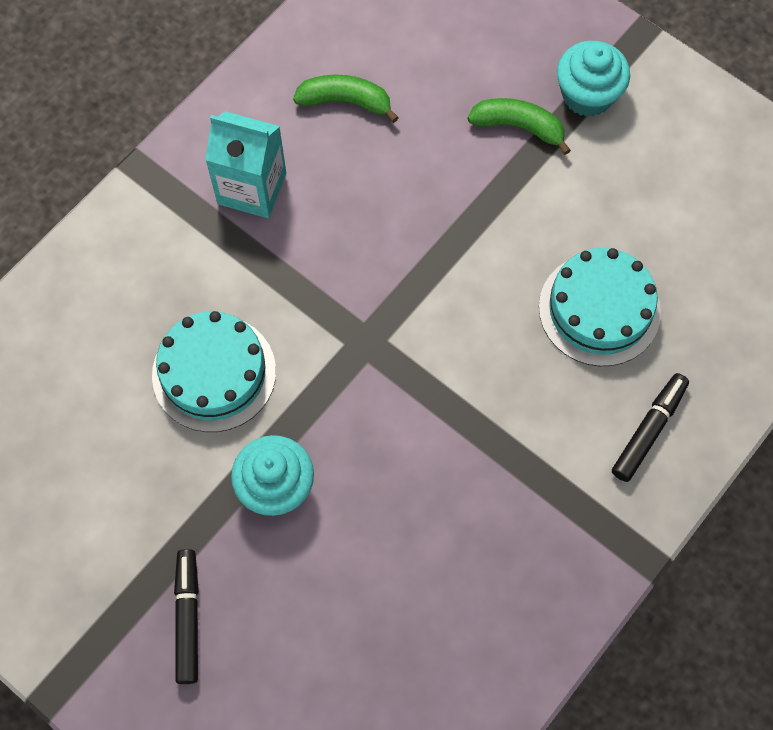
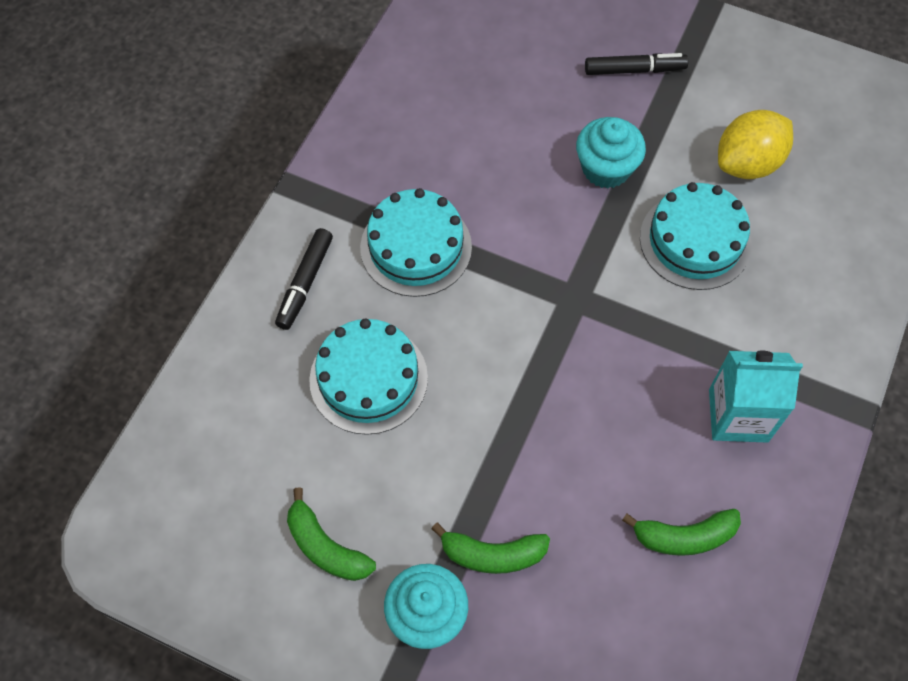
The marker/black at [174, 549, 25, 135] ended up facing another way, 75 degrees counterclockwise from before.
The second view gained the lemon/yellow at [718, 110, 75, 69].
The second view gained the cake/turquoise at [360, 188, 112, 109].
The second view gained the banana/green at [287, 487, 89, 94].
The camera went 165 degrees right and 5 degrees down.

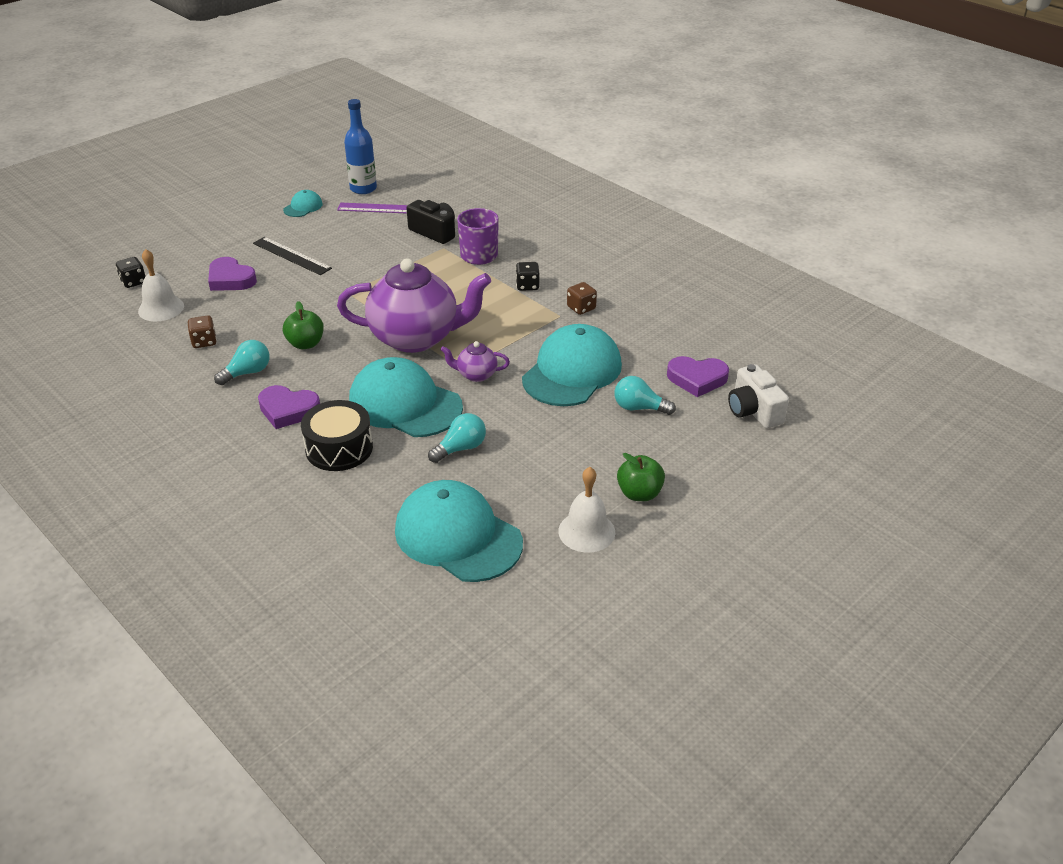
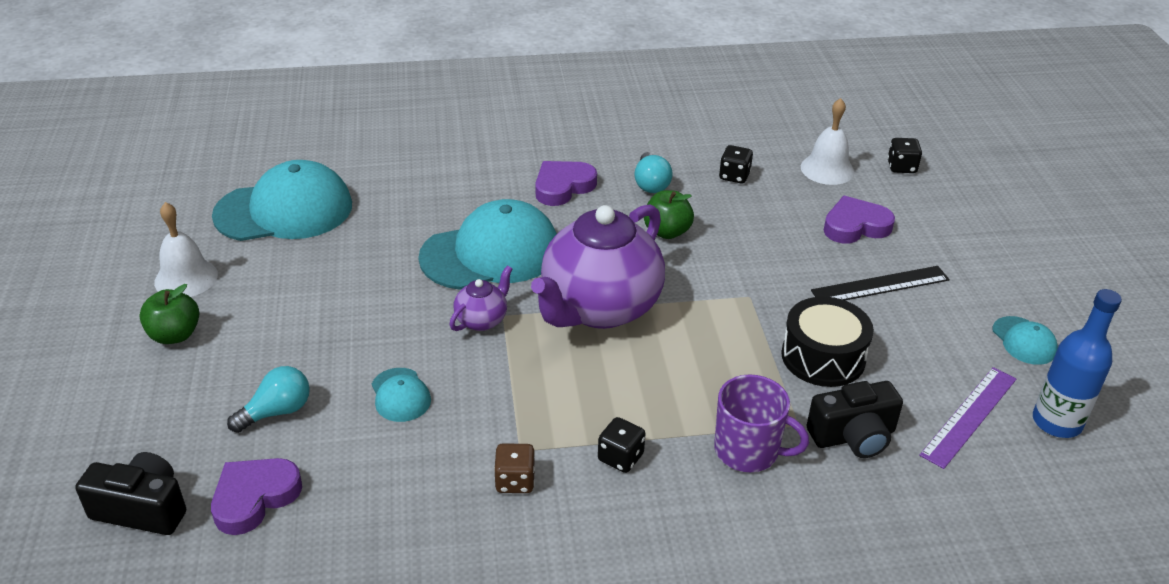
What was the dice/brown at [188, 315, 29, 33] turned into the dice/black at [719, 145, 34, 39].
The size of the cap/turquoise at [522, 324, 100, 82] changed by a factor of 0.45.
What was the camera/white at [728, 364, 61, 64] turned into the camera/black at [75, 452, 111, 83].
The drum/black ended up elsewhere, having gone from [301, 400, 72, 71] to [782, 297, 92, 90].
The second view lost the light bulb/turquoise at [428, 413, 58, 50].
The camera went 125 degrees right and 0 degrees up.

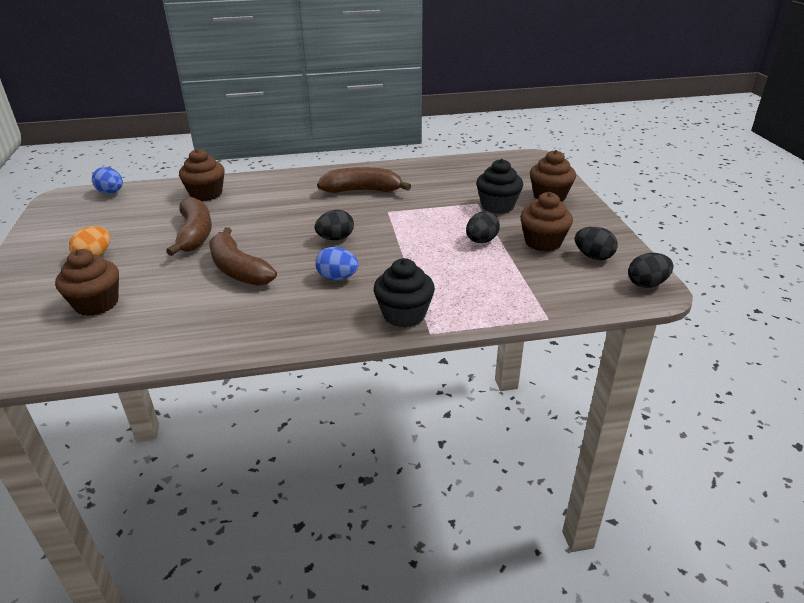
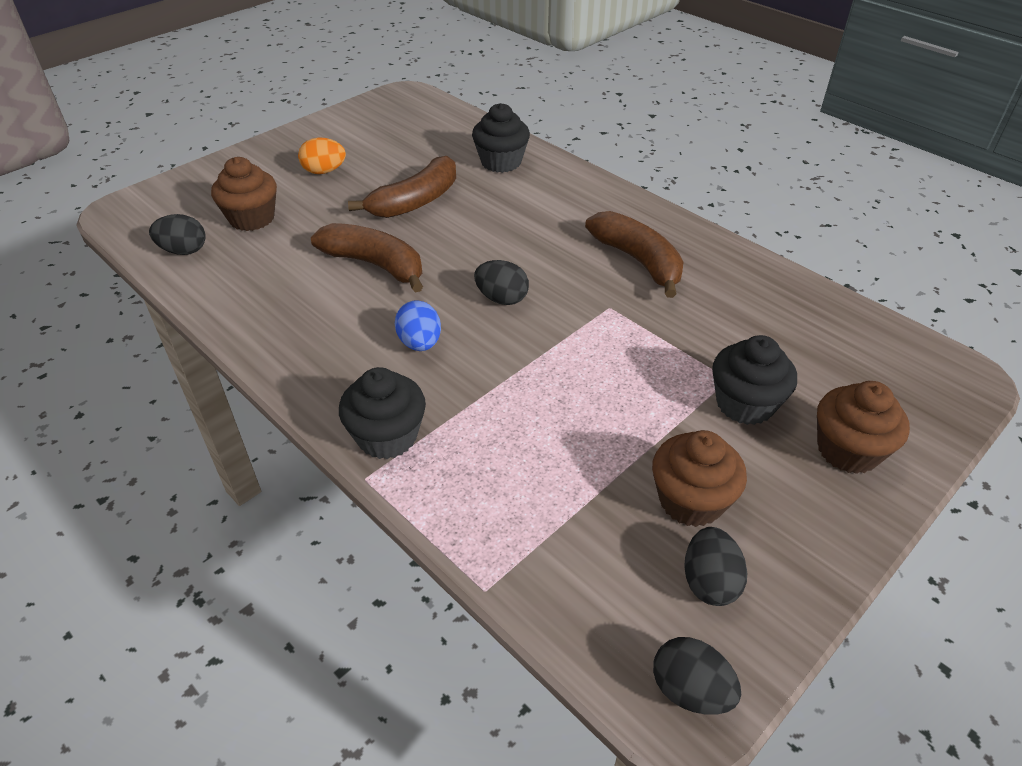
What was the cupcake/brown at [179, 149, 46, 52] turned into the cupcake/black at [472, 103, 58, 70].
The second view lost the egg/blue at [92, 167, 31, 27].
The egg/black ended up elsewhere, having gone from [466, 211, 34, 32] to [149, 214, 57, 41].
The banana/brown at [209, 227, 68, 59] ended up facing another way, 105 degrees clockwise from before.
The camera went 55 degrees right and 10 degrees up.

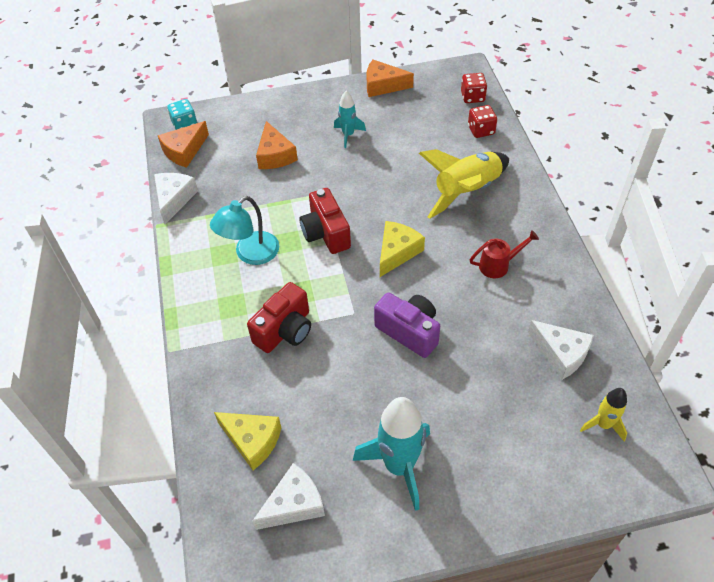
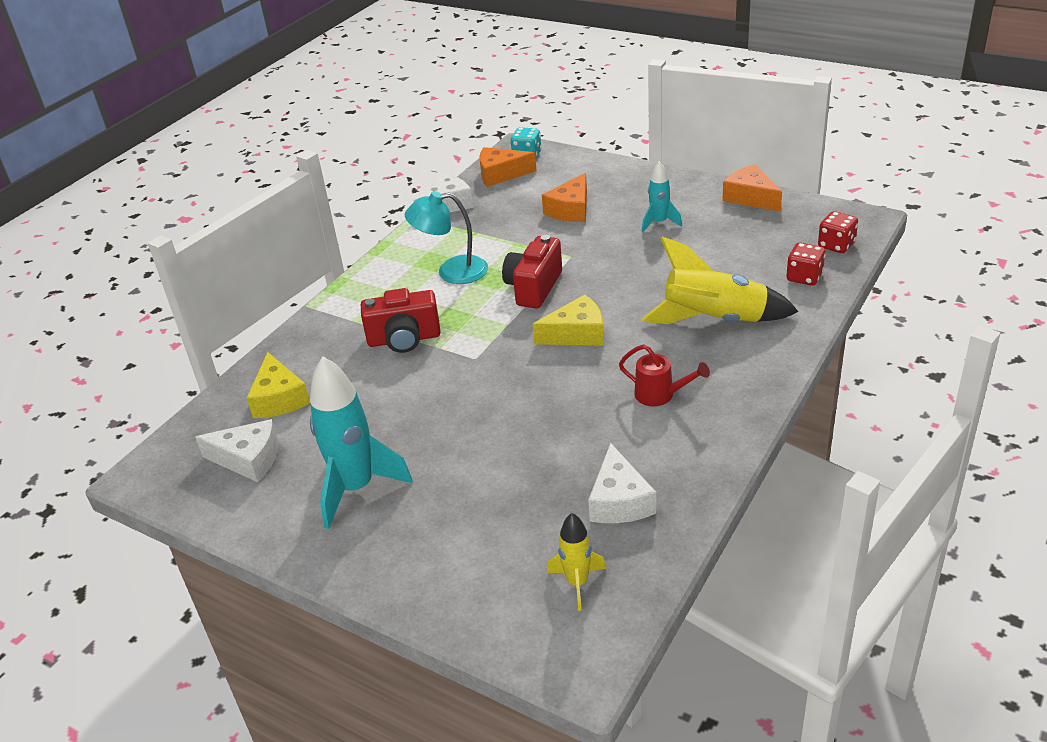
The second view lost the camera/purple at [374, 292, 66, 66].
The camera went 45 degrees right and 15 degrees down.

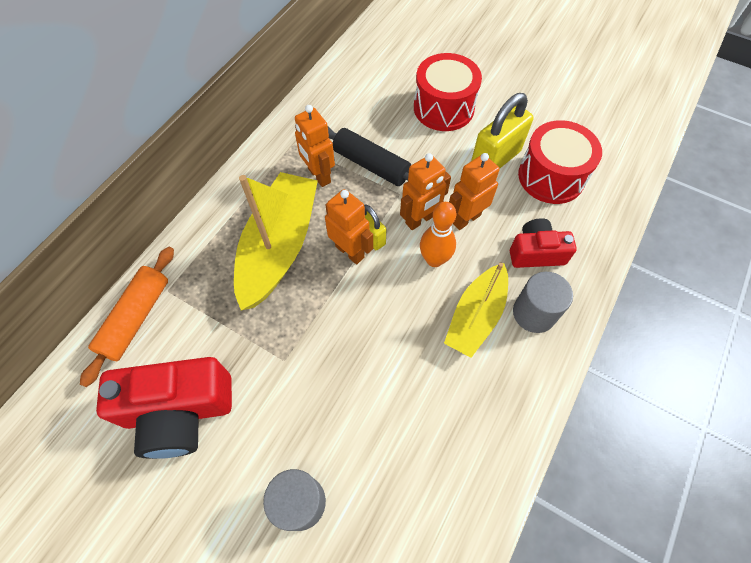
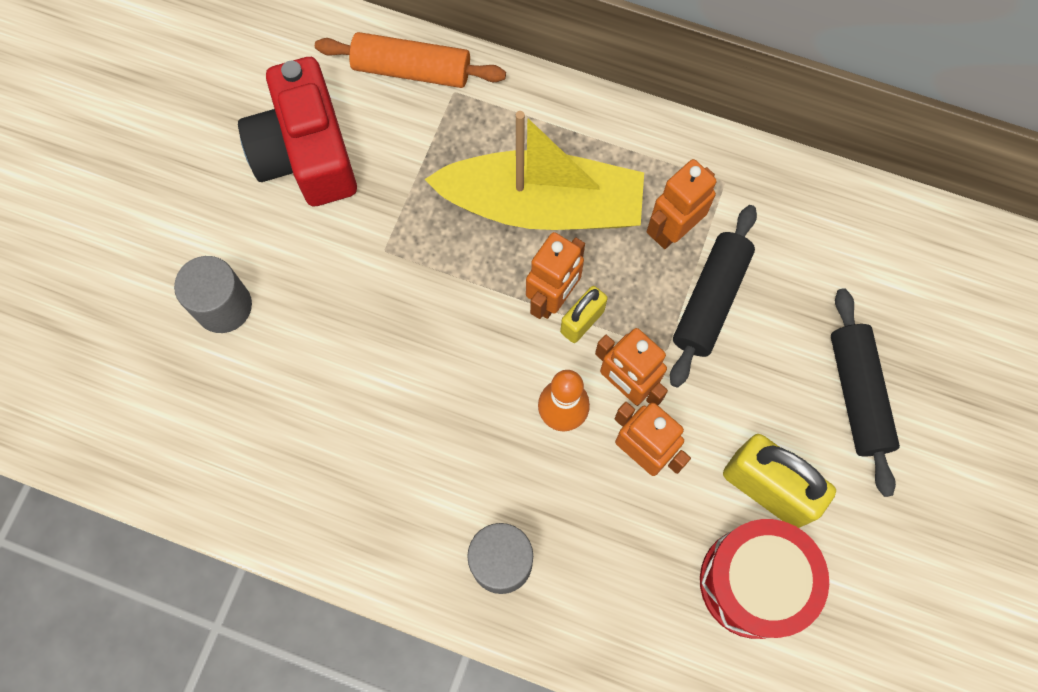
Where the drum/red stood at [414, 53, 68, 78], the rolling pin/black came to stand at [831, 288, 69, 209].
The second view lost the camera/red at [510, 218, 67, 50].
The second view lost the boat/yellow at [444, 263, 64, 95].
The camera went 80 degrees right and 10 degrees up.

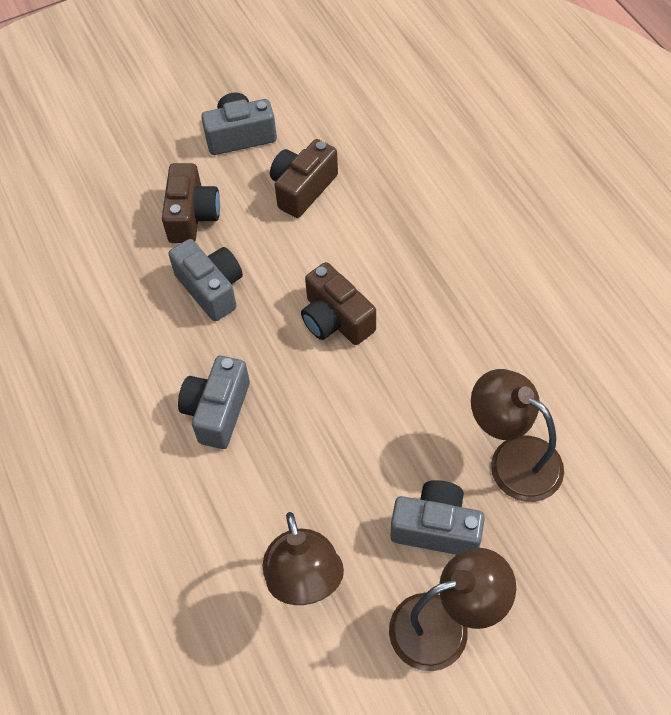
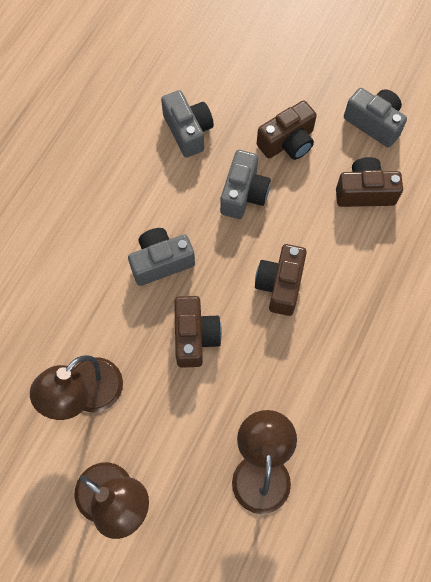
The camera/grey ended up elsewhere, having gone from [391, 480, 94, 75] to [161, 90, 53, 68].
The second view gained the camera/brown at [174, 296, 48, 72].
The camera went 50 degrees right and 10 degrees up.

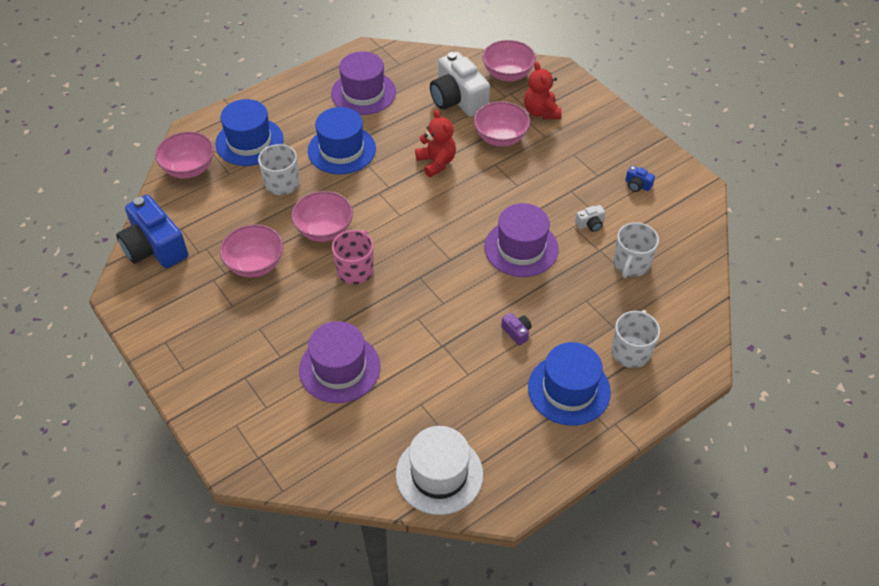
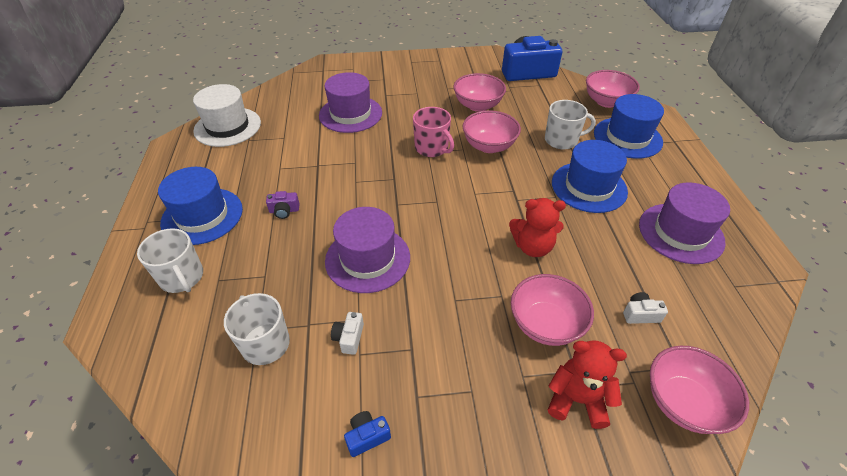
The size of the camera/white at [430, 52, 60, 64] changed by a factor of 0.41.
The camera went 120 degrees right and 5 degrees down.

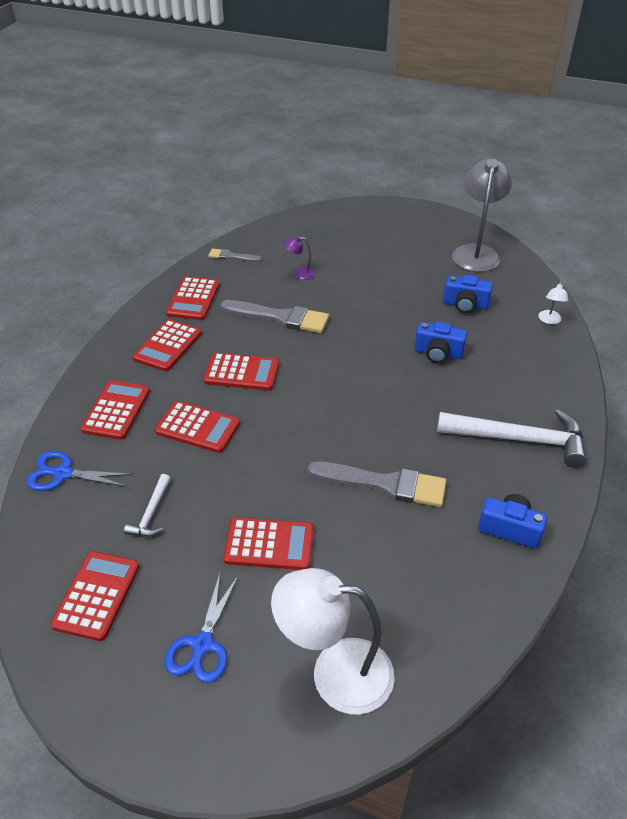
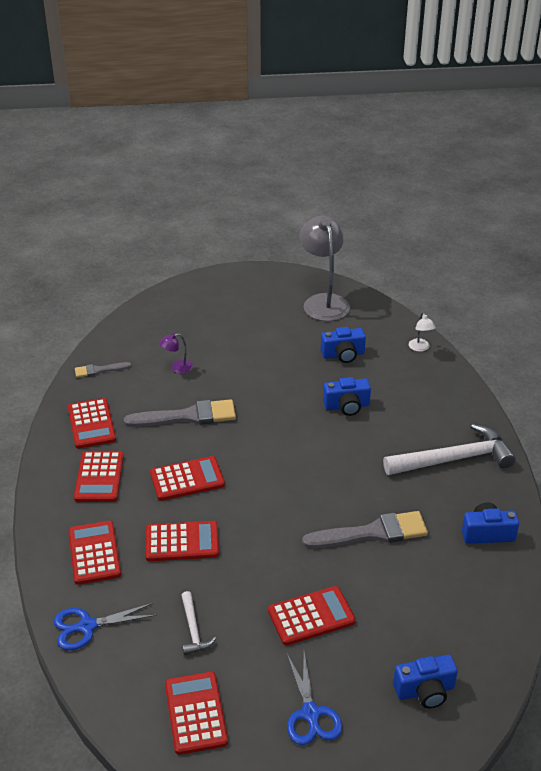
Where the lamp/white stood at [271, 568, 124, 146], the camera/blue came to stand at [393, 655, 65, 53].
The camera went 25 degrees left and 5 degrees down.

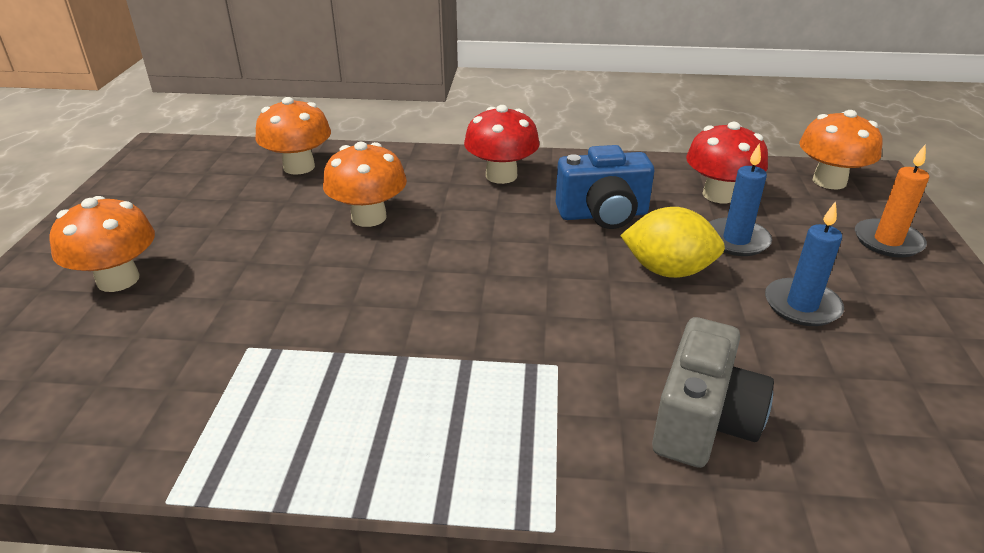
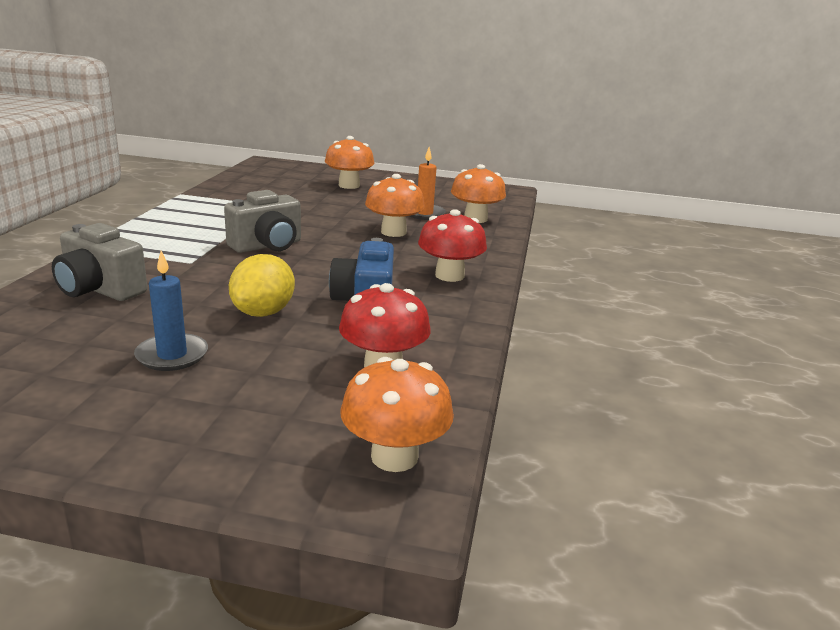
The second view lost the candle/blue at [709, 144, 63, 112].
The candle/orange ended up elsewhere, having gone from [855, 145, 74, 112] to [410, 147, 36, 73].
The second view gained the camera/grey at [224, 190, 77, 63].
The camera went 95 degrees right and 10 degrees down.

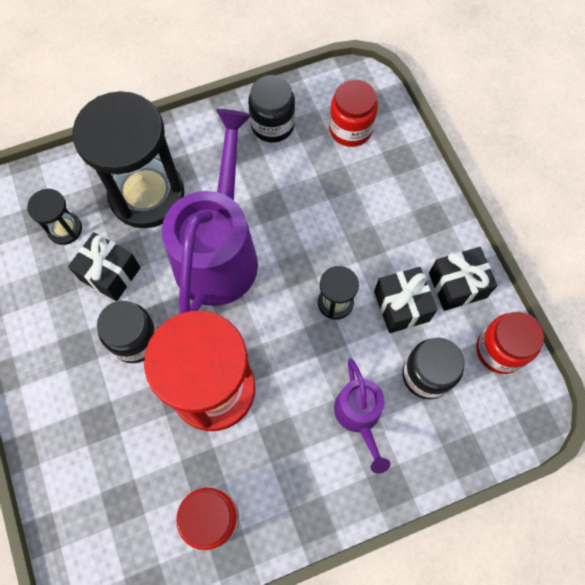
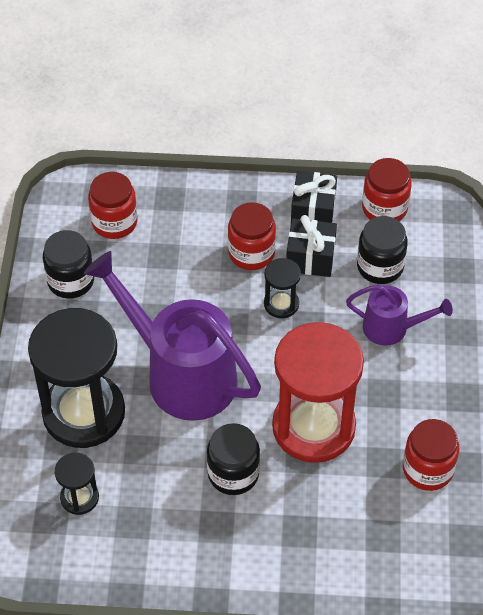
The second view lost the gift/black at [68, 232, 73, 69].
The second view gained the jar/red at [228, 202, 48, 68].
The camera went 65 degrees left and 15 degrees down.

